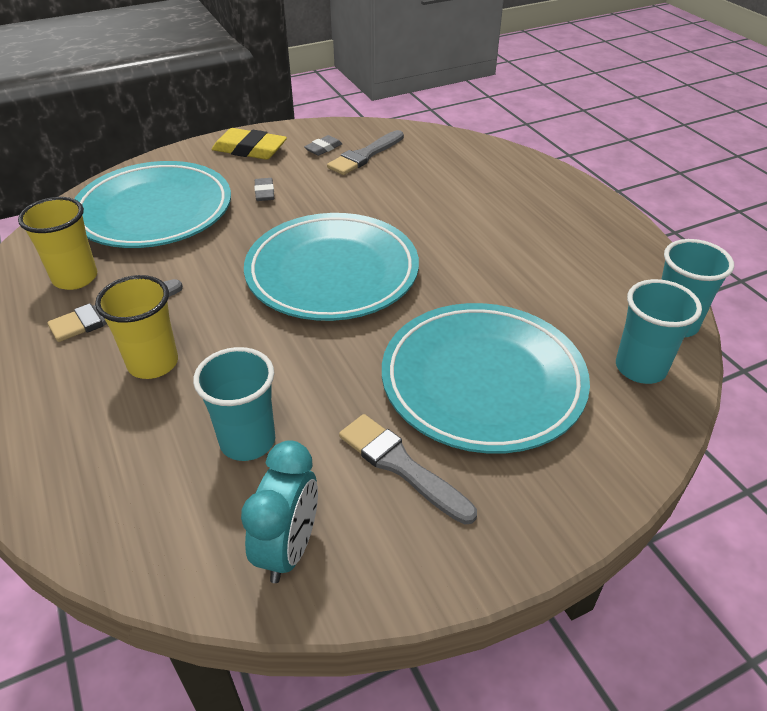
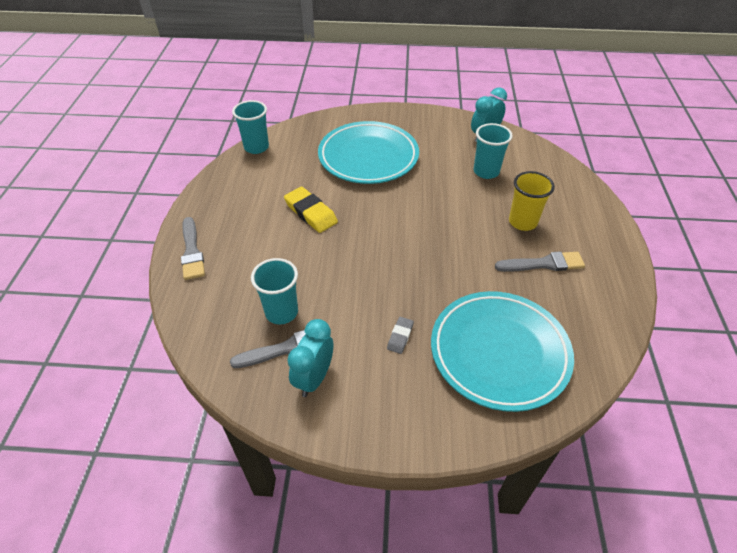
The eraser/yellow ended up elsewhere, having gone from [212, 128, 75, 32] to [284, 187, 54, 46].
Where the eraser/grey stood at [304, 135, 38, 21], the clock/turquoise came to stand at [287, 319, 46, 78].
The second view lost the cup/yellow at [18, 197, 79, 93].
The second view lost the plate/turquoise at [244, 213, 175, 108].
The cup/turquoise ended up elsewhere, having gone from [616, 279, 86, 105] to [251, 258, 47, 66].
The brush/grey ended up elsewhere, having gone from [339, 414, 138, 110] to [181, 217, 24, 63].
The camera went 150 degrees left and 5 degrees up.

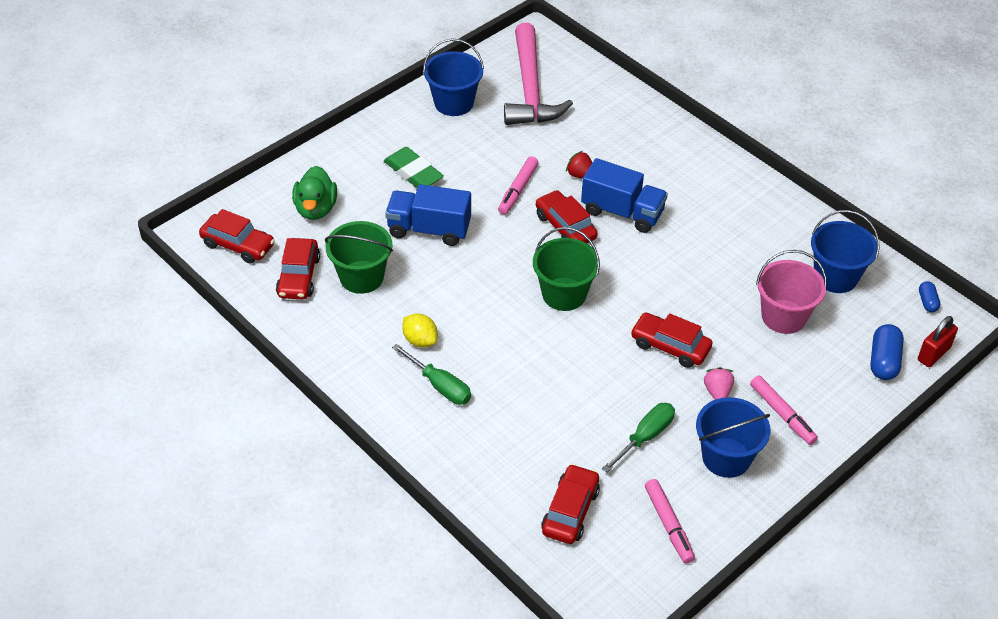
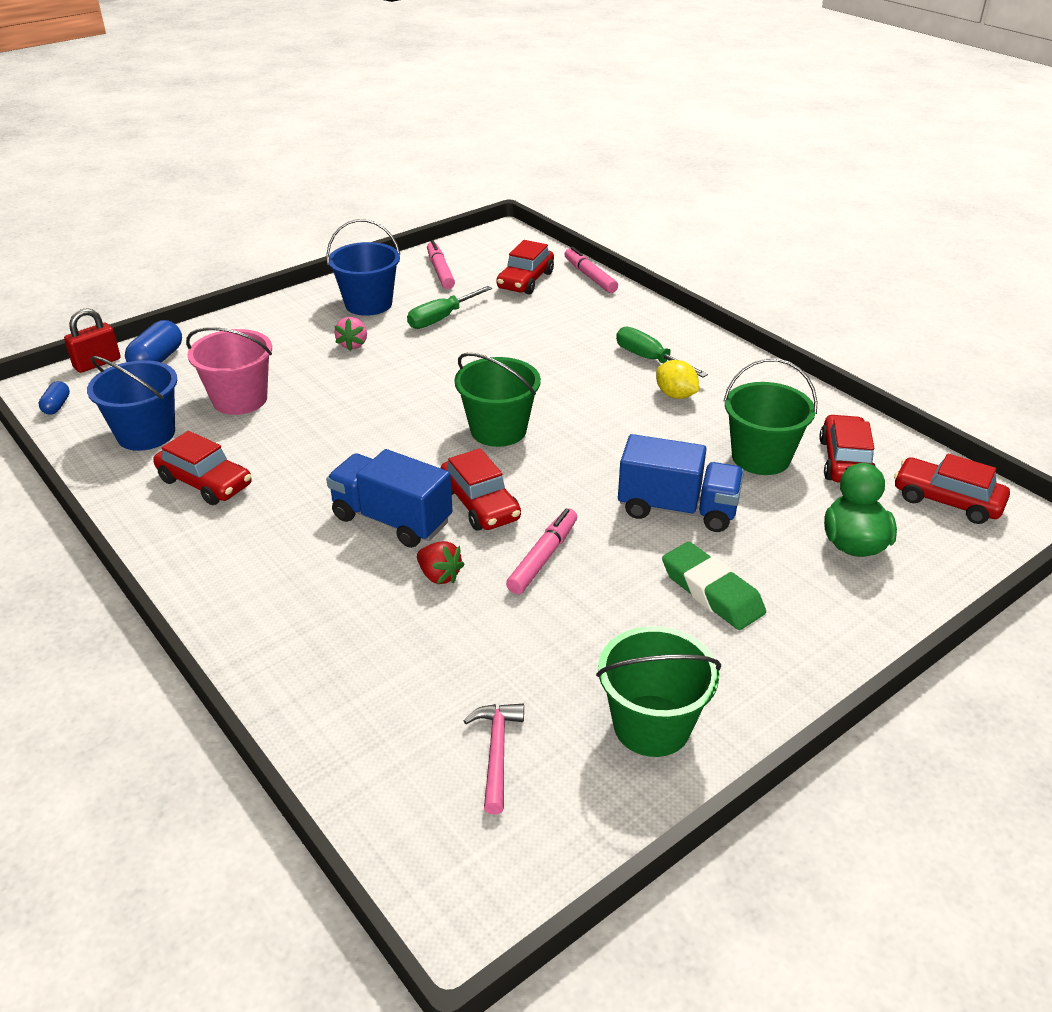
The size of the hammer/pink at [504, 23, 69, 102] changed by a factor of 0.44.
What was the bucket/blue at [423, 39, 61, 77] turned into the bucket/green at [596, 626, 125, 131].
The car/red ended up elsewhere, having gone from [631, 312, 81, 56] to [153, 431, 99, 74].
The marker/pink ended up elsewhere, having gone from [750, 376, 68, 69] to [564, 247, 54, 46].
The camera went 175 degrees left and 10 degrees down.

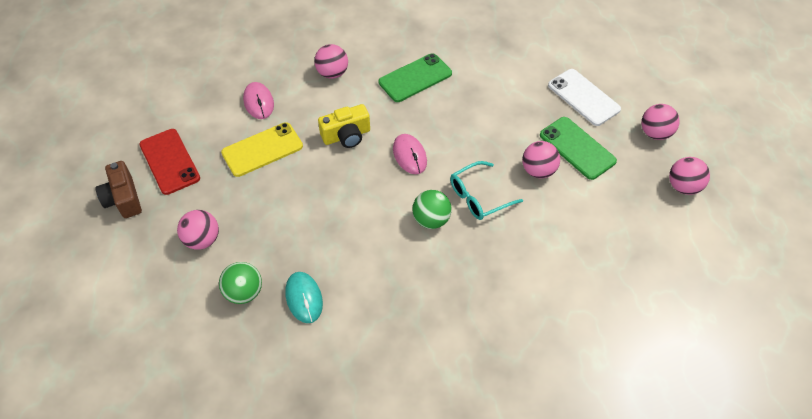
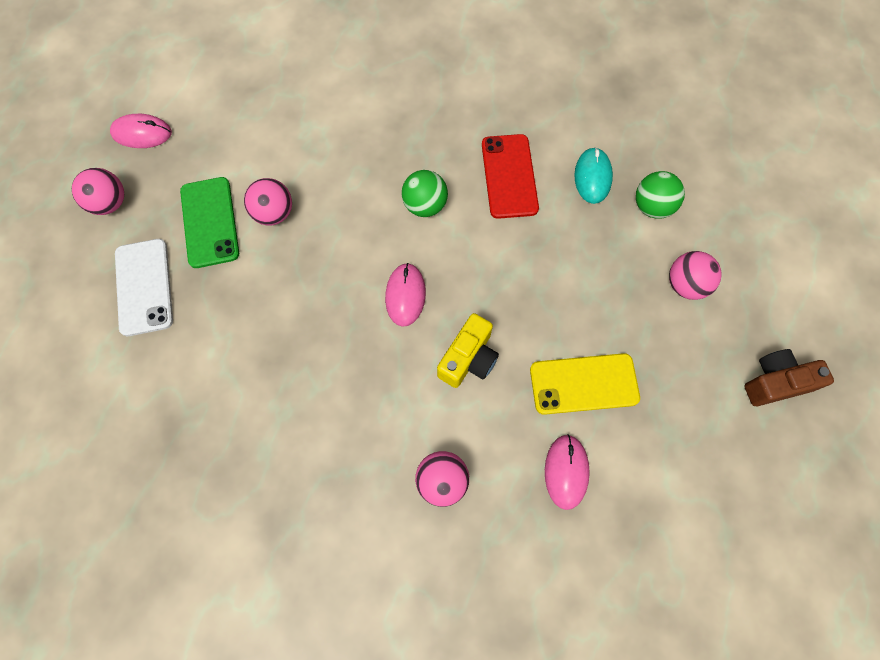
The second view lost the phone/green at [379, 53, 73, 49].
The camera/yellow at [318, 104, 52, 44] ended up facing another way, 120 degrees clockwise from before.
The phone/red ended up elsewhere, having gone from [139, 129, 61, 66] to [482, 134, 57, 85].
Where the ball/pink stood at [669, 157, 41, 38], the mouse/pink came to stand at [110, 114, 62, 34].
The camera/brown at [95, 161, 47, 57] ended up facing another way, 105 degrees counterclockwise from before.
The second view lost the glasses/turquoise at [450, 161, 73, 59].
The camera went 155 degrees left and 15 degrees up.

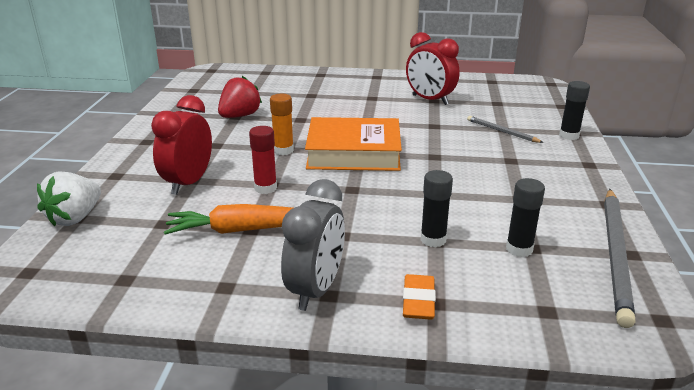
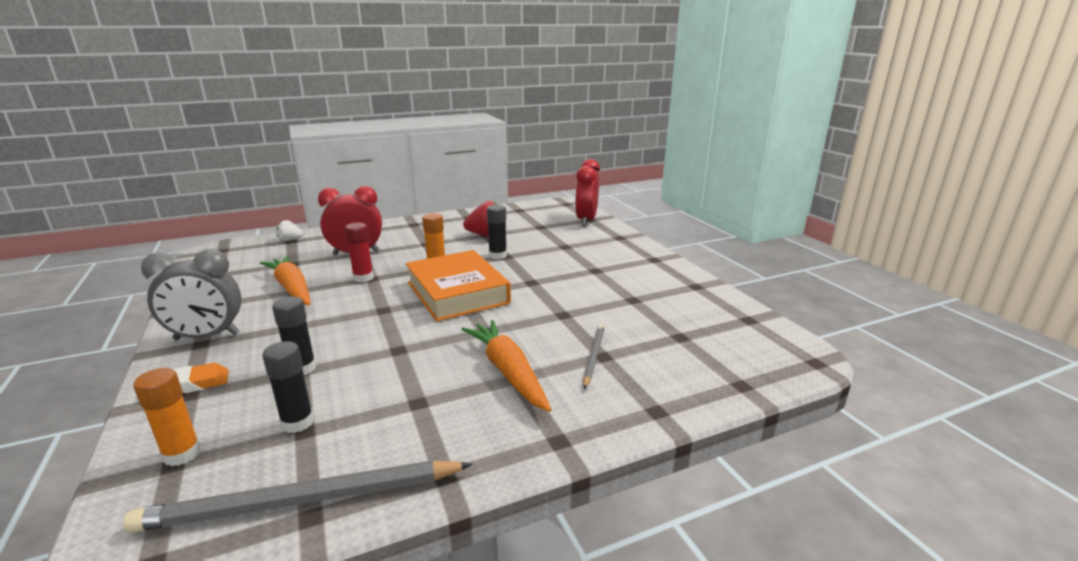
The clock/red ended up elsewhere, having gone from [406, 32, 54, 73] to [575, 159, 25, 67].
The glue stick/black ended up elsewhere, having gone from [559, 81, 31, 59] to [487, 205, 20, 54].
The size of the strawberry/white at [37, 171, 64, 56] changed by a factor of 0.57.
The second view gained the carrot/orange at [461, 320, 91, 92].
The second view gained the glue stick/orange at [133, 368, 68, 98].
The camera went 60 degrees right and 5 degrees down.

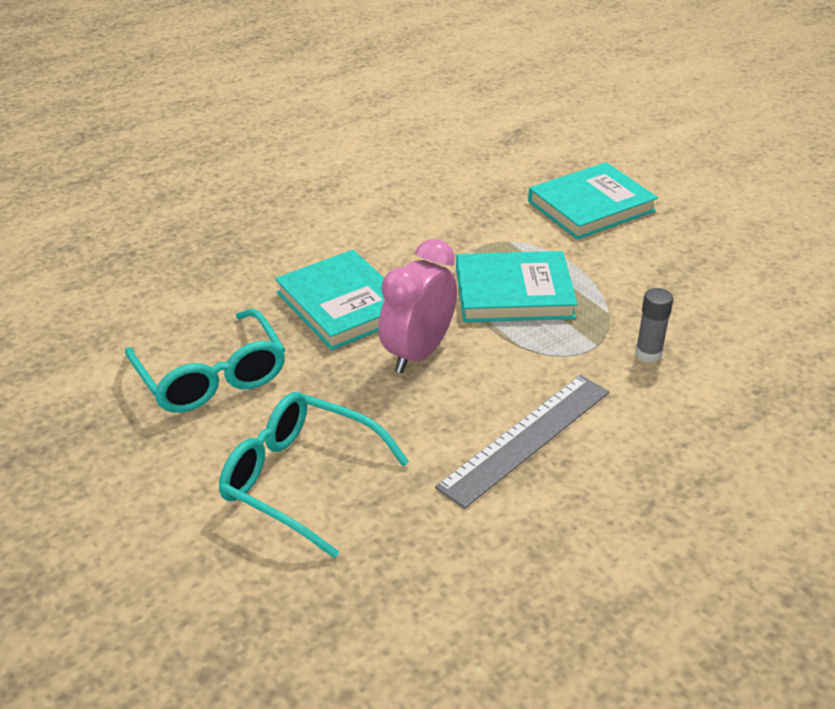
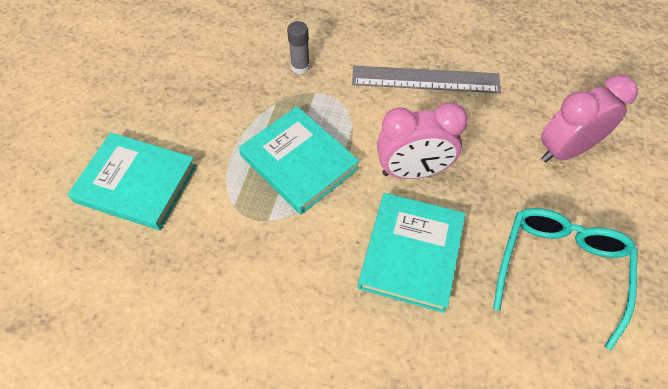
Where the glasses/turquoise stood at [219, 392, 190, 166], the clock/pink came to stand at [541, 75, 97, 88].
The camera went 130 degrees left and 20 degrees up.

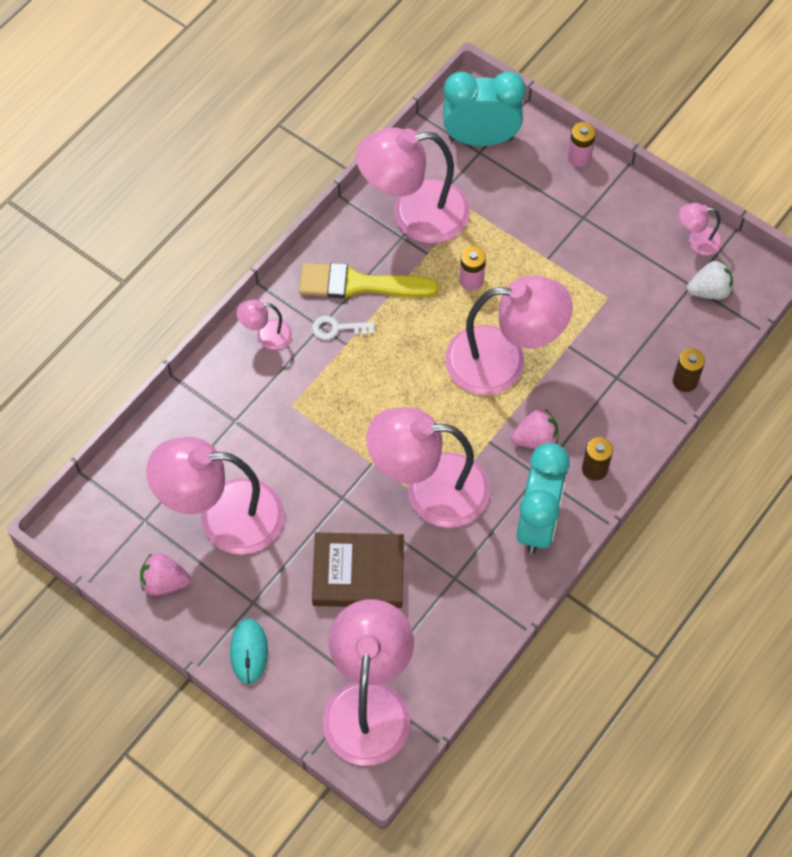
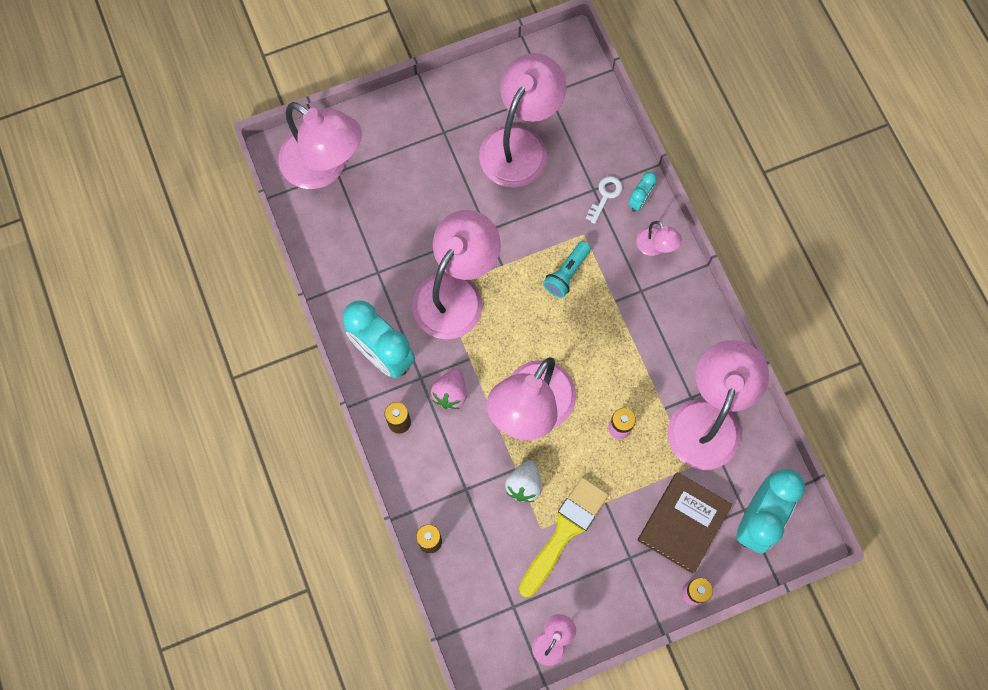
The strawberry/white ended up elsewhere, having gone from [687, 260, 46, 40] to [505, 460, 37, 42].
The brush/yellow ended up elsewhere, having gone from [299, 263, 140, 36] to [519, 477, 90, 120].
The lamp/pink at [237, 299, 55, 51] ended up facing another way, 120 degrees clockwise from before.
The key/white ended up elsewhere, having gone from [312, 316, 63, 24] to [586, 176, 36, 48].
The book/brown ended up elsewhere, having gone from [312, 533, 92, 75] to [638, 472, 94, 102].
The second view lost the strawberry/pink at [140, 553, 50, 43].
The second view lost the mouse/turquoise at [230, 618, 38, 66].
The second view gained the clock/turquoise at [628, 172, 29, 40].
The second view gained the flashlight/turquoise at [543, 241, 48, 57].
The camera went 120 degrees right and 10 degrees up.

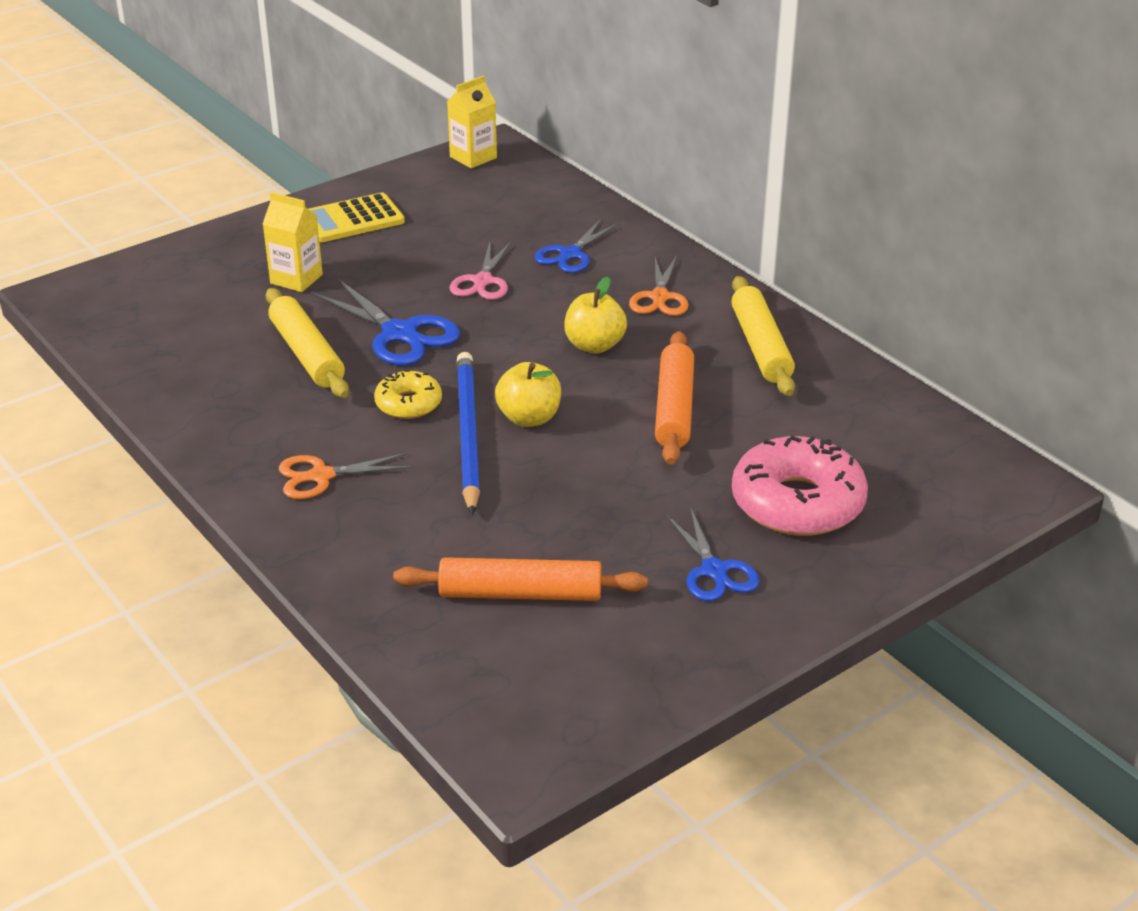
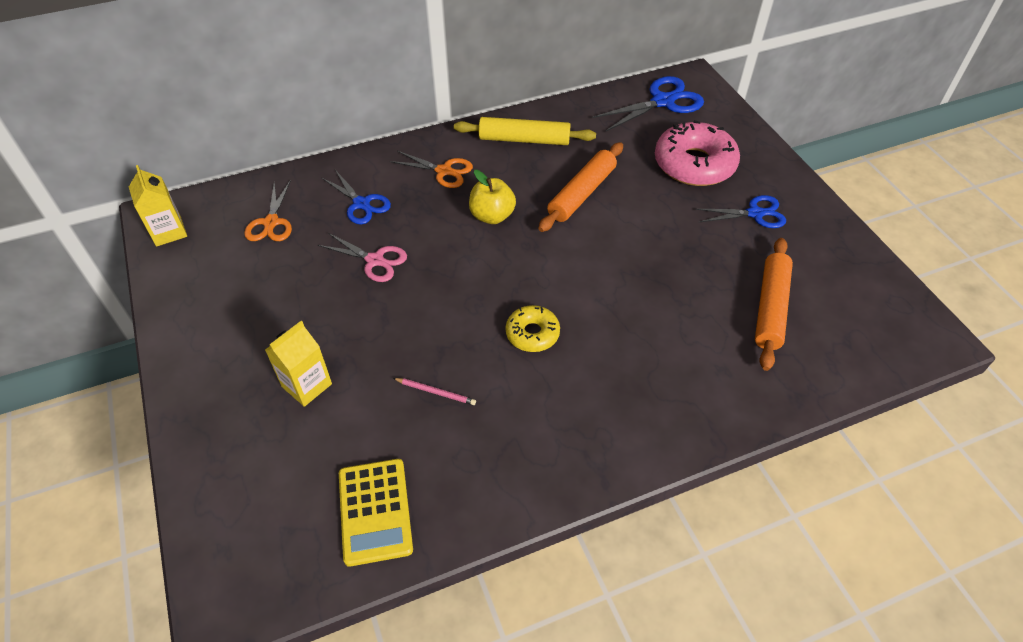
The calculator/yellow ended up elsewhere, having gone from [309, 192, 96, 50] to [339, 459, 74, 108].
The scissors/blue ended up elsewhere, having gone from [311, 278, 149, 88] to [592, 76, 112, 56].
Where the rolling pin/yellow stood at [266, 288, 83, 110], the pencil/pink came to stand at [393, 378, 83, 27].
The rolling pin/orange at [655, 331, 39, 134] ended up facing another way, 75 degrees counterclockwise from before.
The second view lost the pencil/blue at [456, 352, 24, 163].
The second view lost the apple/yellow at [495, 362, 66, 65].
The scissors/orange ended up elsewhere, having gone from [278, 453, 134, 46] to [244, 180, 48, 61].
The camera went 75 degrees left and 15 degrees up.

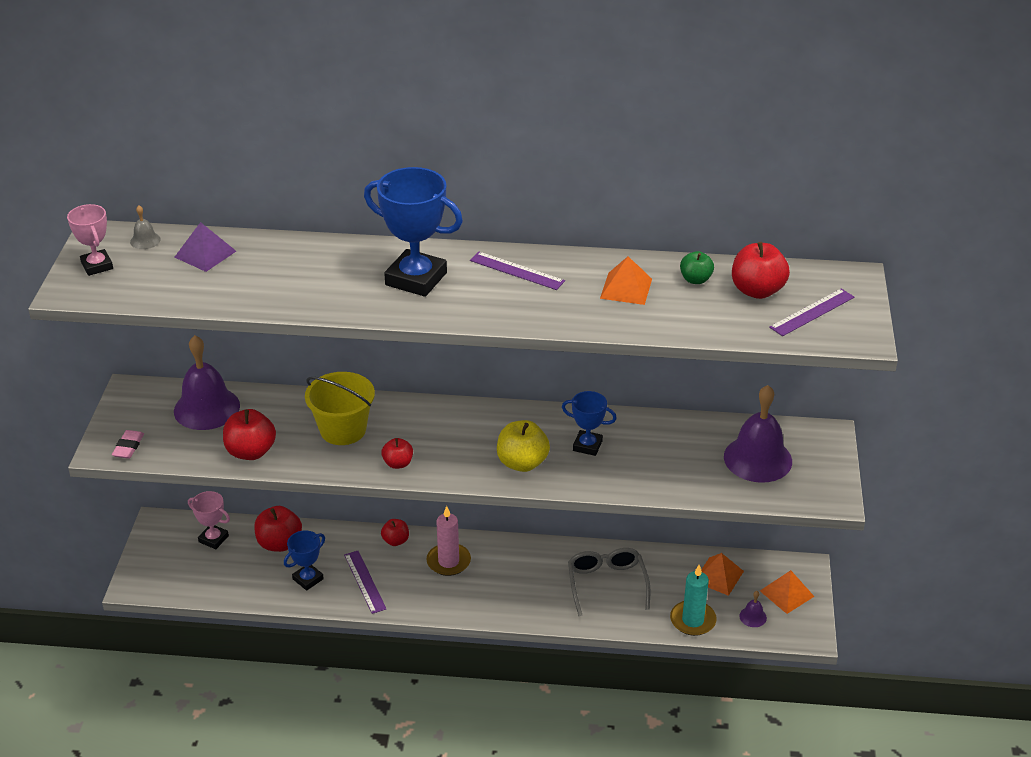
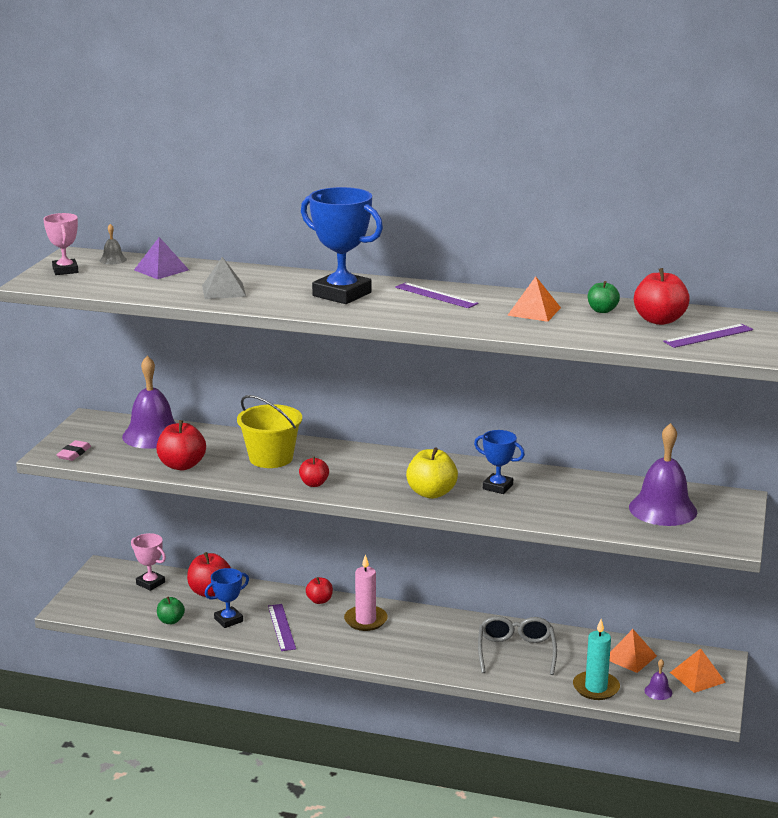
The second view gained the pyramid/grey at [202, 257, 44, 42].
The second view gained the apple/green at [157, 597, 28, 27].
The camera went 10 degrees right and 15 degrees down.

